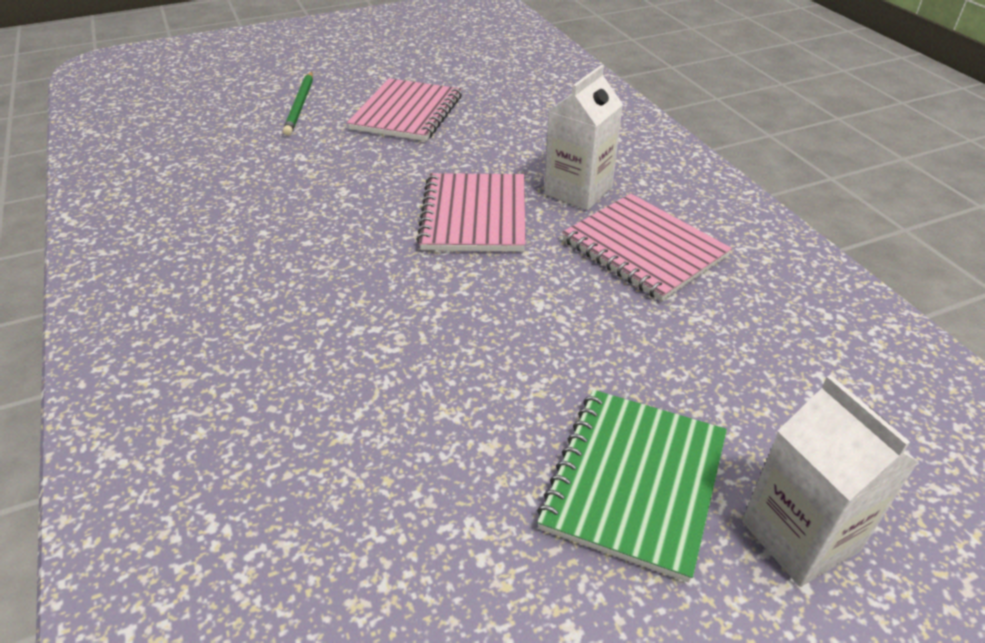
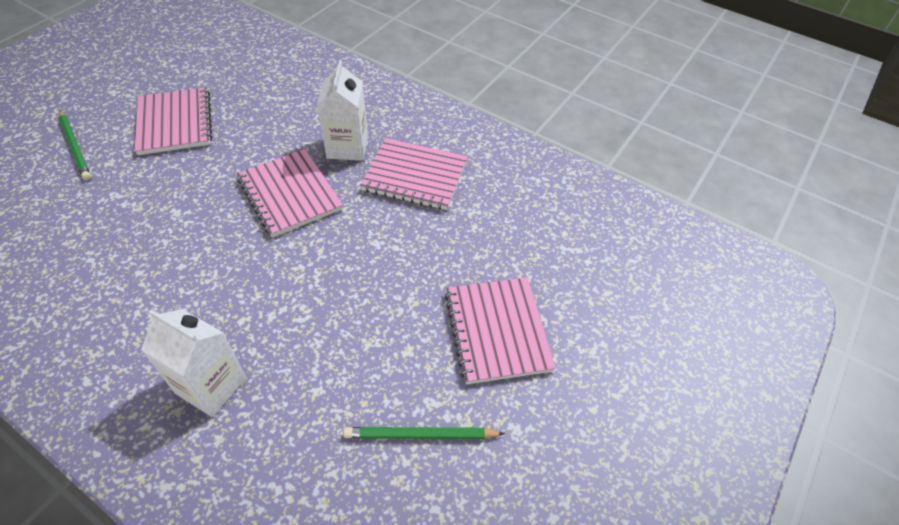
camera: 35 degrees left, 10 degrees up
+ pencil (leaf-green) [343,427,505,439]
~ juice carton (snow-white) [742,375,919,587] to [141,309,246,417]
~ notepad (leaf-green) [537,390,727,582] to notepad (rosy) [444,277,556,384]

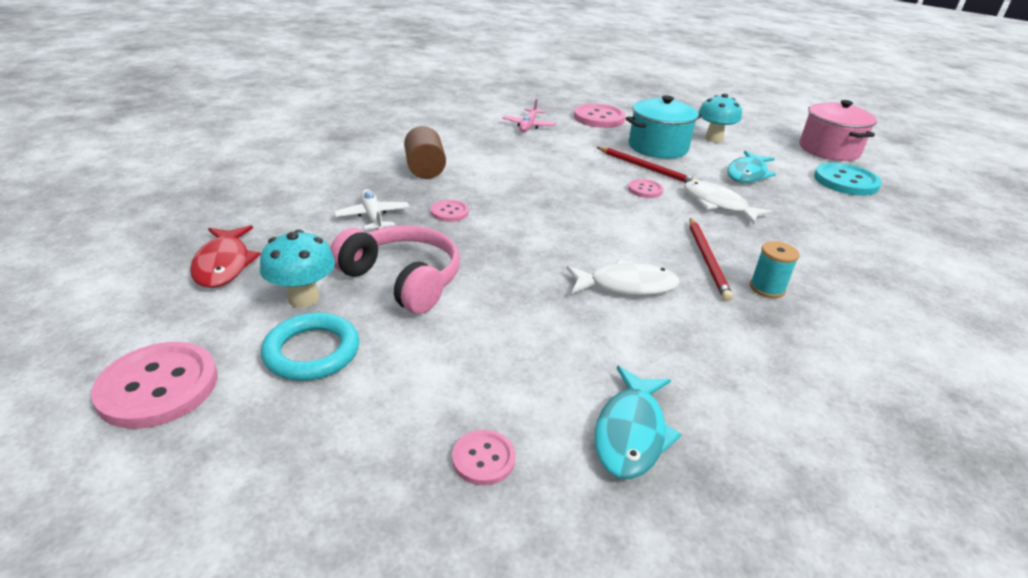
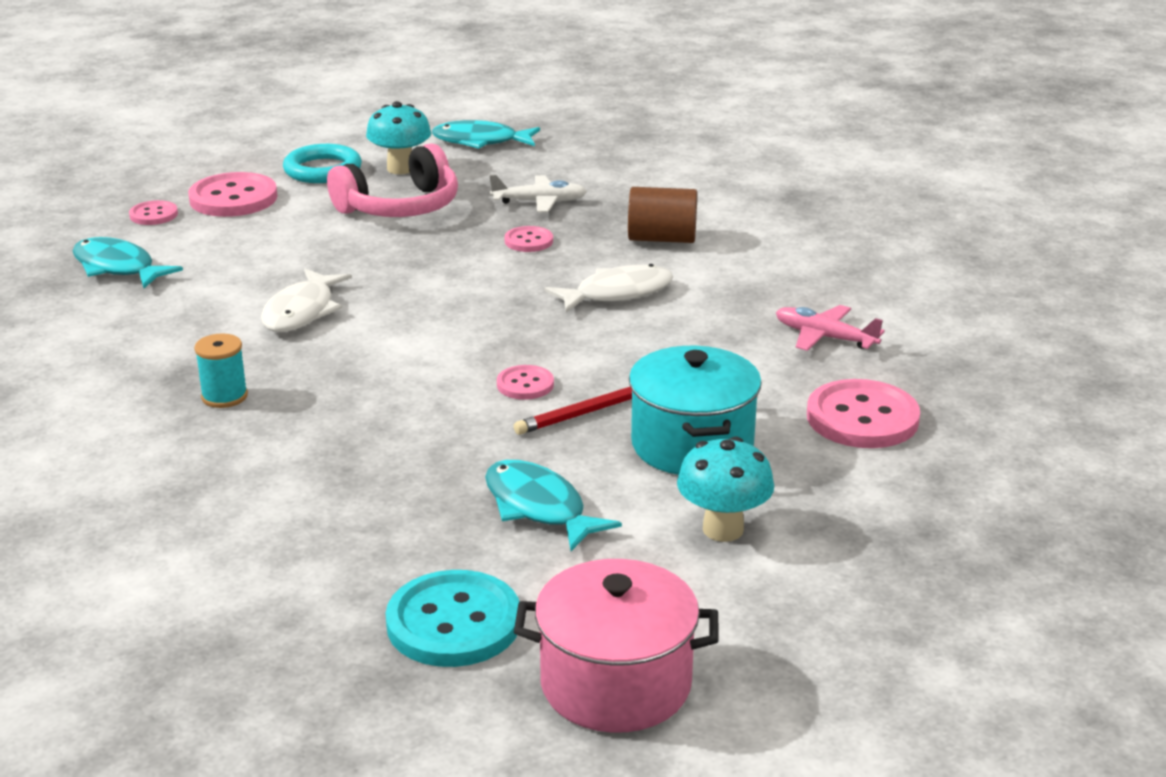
camera: 110 degrees right, 5 degrees down
- pencil (scarlet) [689,218,733,301]
~ button (rosy) [91,342,217,429] to [188,172,277,217]
~ fish figure (snow-white) [684,181,773,224] to [544,264,673,313]
~ fish figure (scarlet) [190,225,261,288] to fish figure (teal) [432,120,540,149]

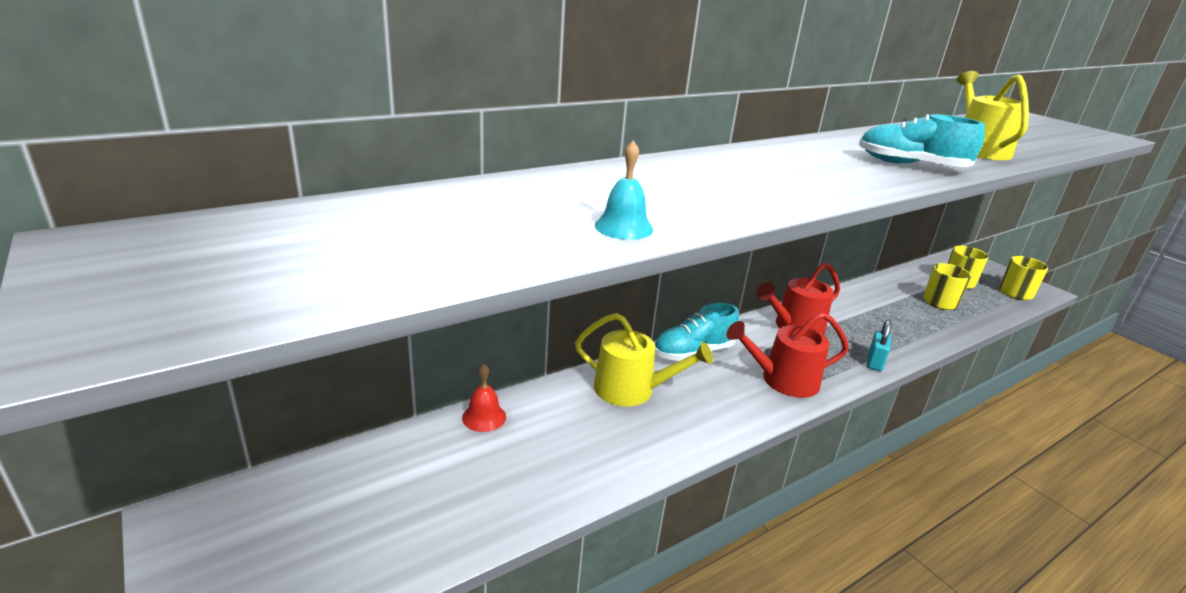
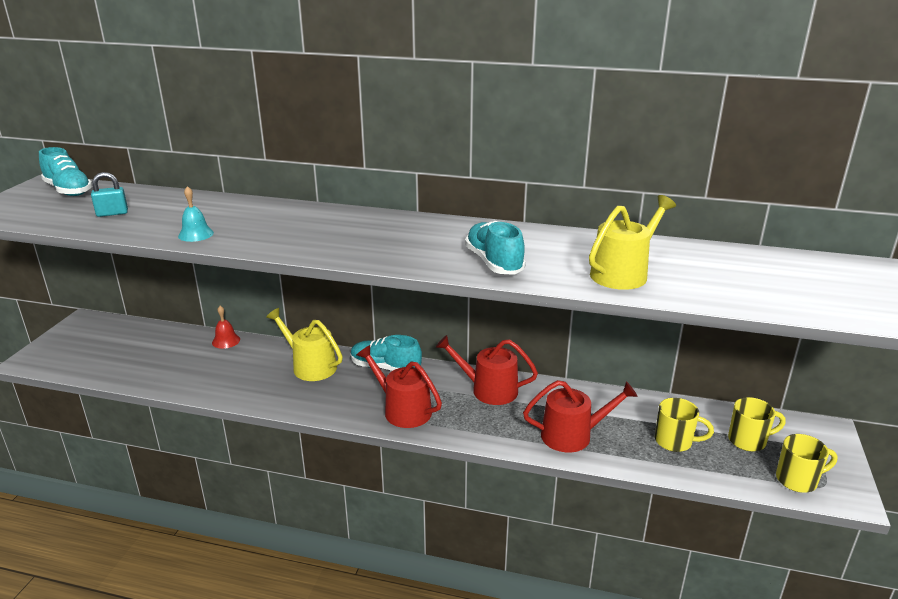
camera: 50 degrees right, 0 degrees up
+ lace-up shoe (teal) [39,147,92,196]
+ sprinkling can (scarlet) [523,380,638,453]
~ small lock (teal) [867,320,891,371] to [91,172,128,217]
~ sprinkling can (golden) [575,313,713,407] = [266,308,343,381] 150 degrees clockwise

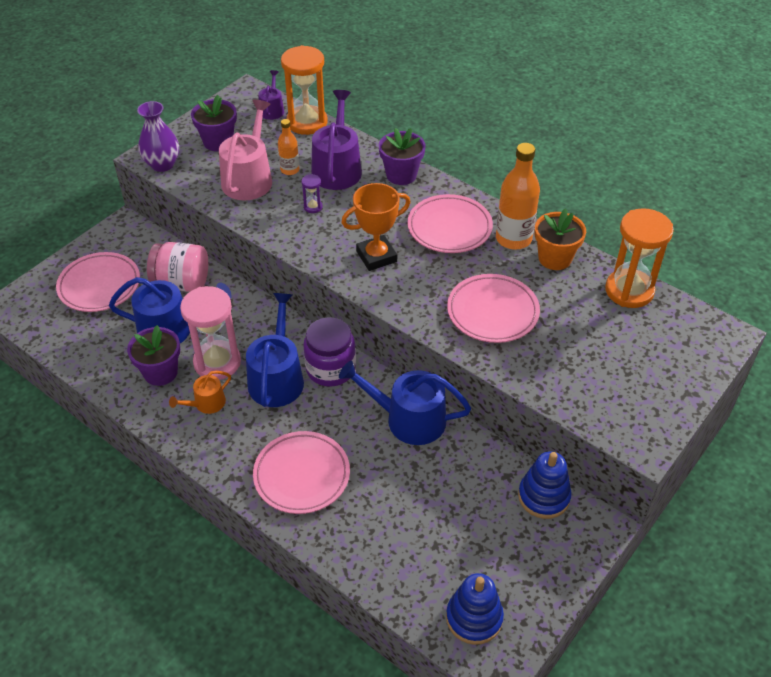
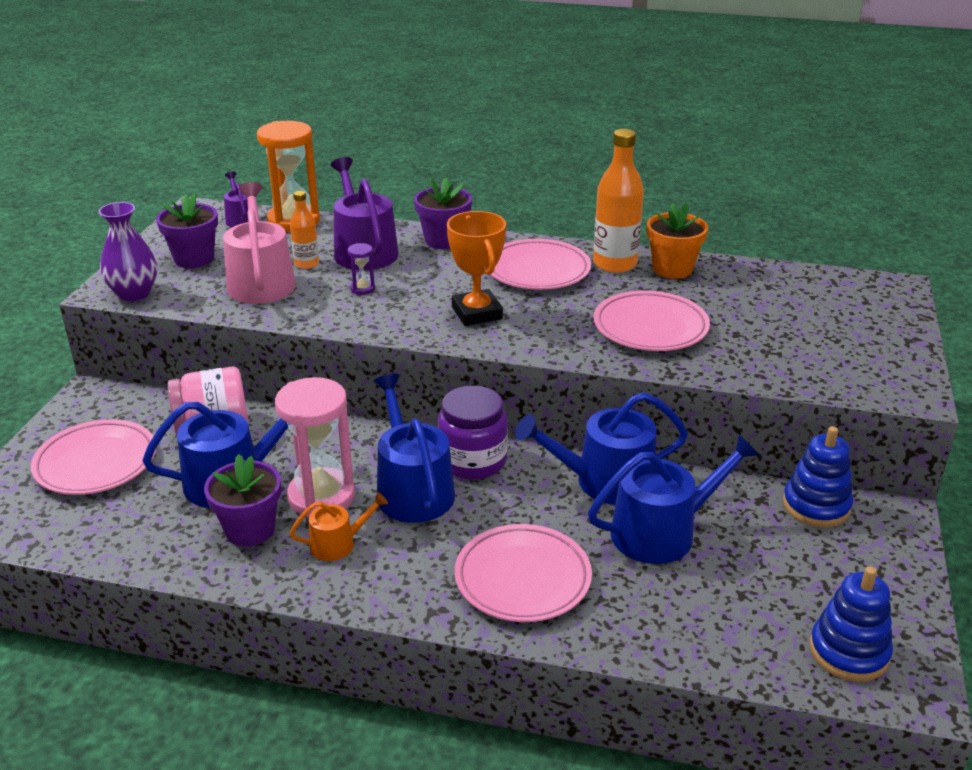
camera: 25 degrees left, 15 degrees down
- sandglass (bright orange) [605,208,674,308]
+ sprinkling can (cobalt) [588,434,760,564]
~ sprinkling can (bright orange) [169,371,231,414] = [290,492,388,561] 135 degrees counterclockwise
~ award cup (bright orange) [341,183,411,271] = [447,211,506,326] 60 degrees counterclockwise

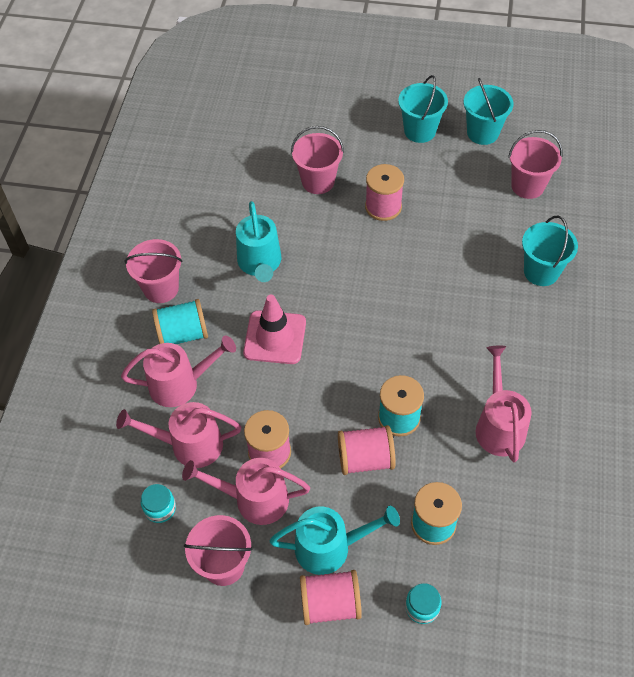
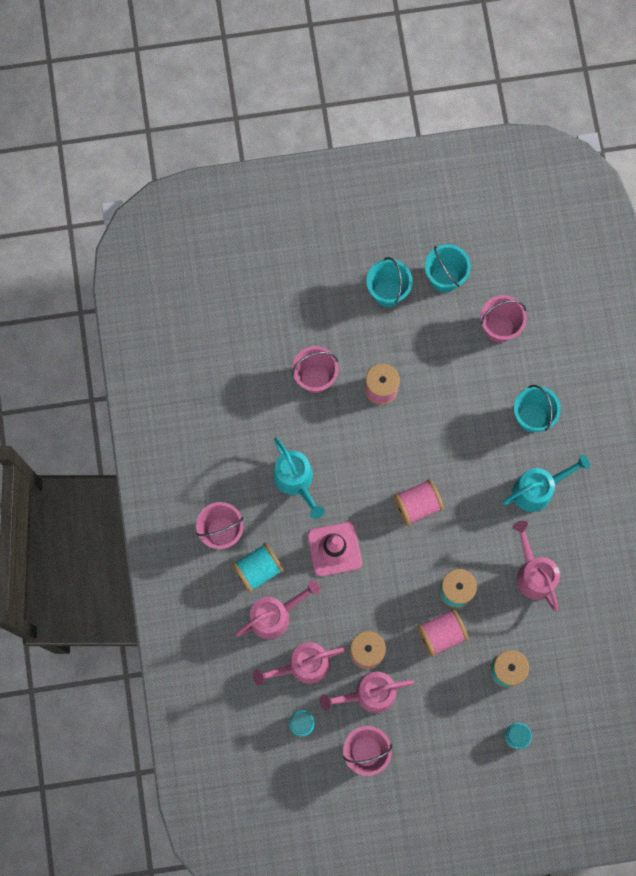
camera: 20 degrees left, 20 degrees up
~ sprinkling can (teal) [269,506,400,575] to [502,455,590,512]
~ spool (rosy) [300,570,362,625] to [393,479,444,526]

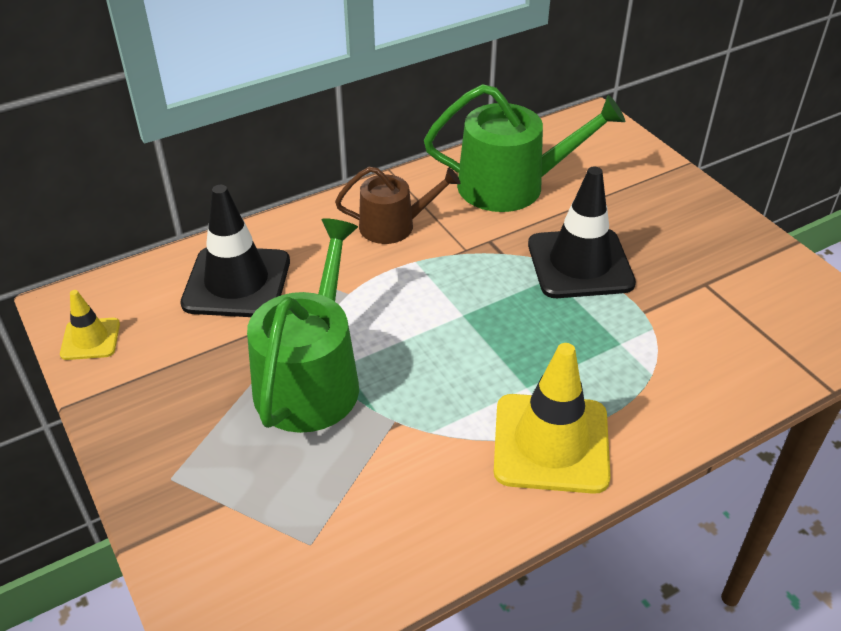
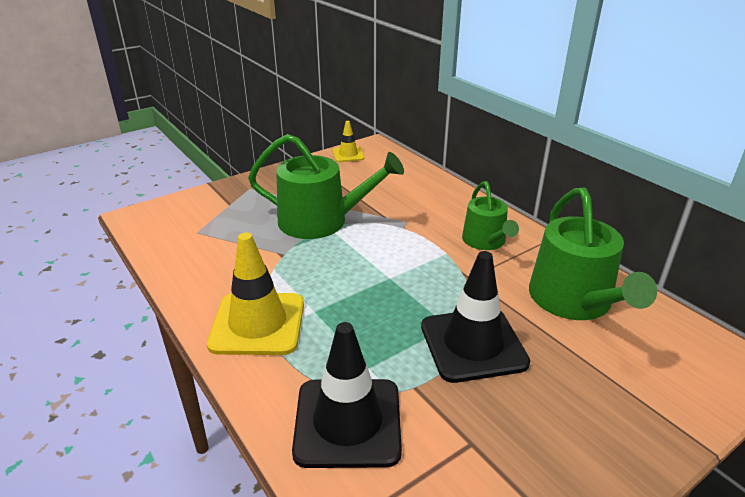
camera: 85 degrees right, 10 degrees down
~ road cone (black) [180,185,290,317] to [292,322,402,468]
~ sprinkling can (dark brown) [335,167,460,244] to sprinkling can (leaf-green) [462,181,519,250]

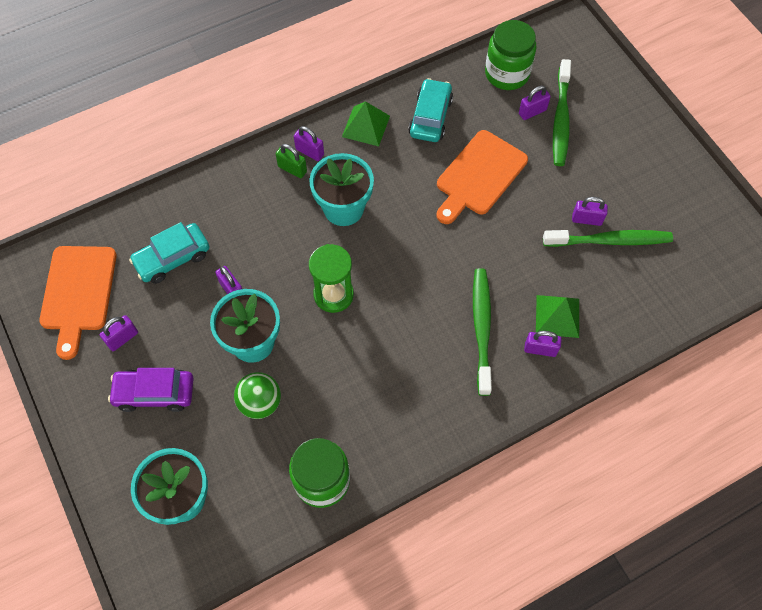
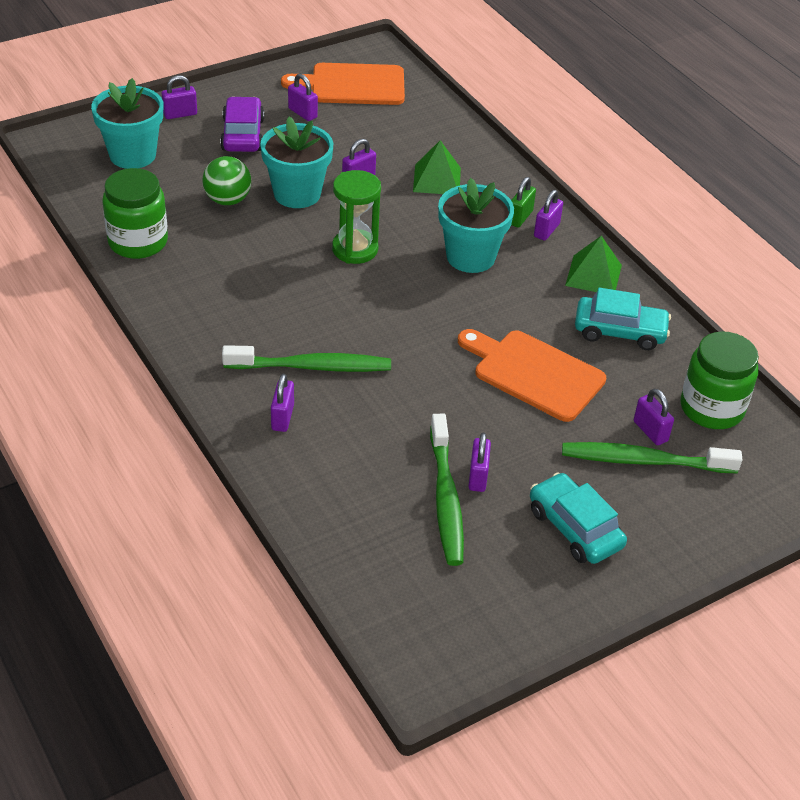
camera: 85 degrees right, 20 degrees down
+ small lock (purple) [162,75,197,119]
~ toy car (teal) [129,222,209,284] to [530,472,627,564]
~ pyramid shape (leaf-green) [536,295,579,338] to [413,140,461,194]

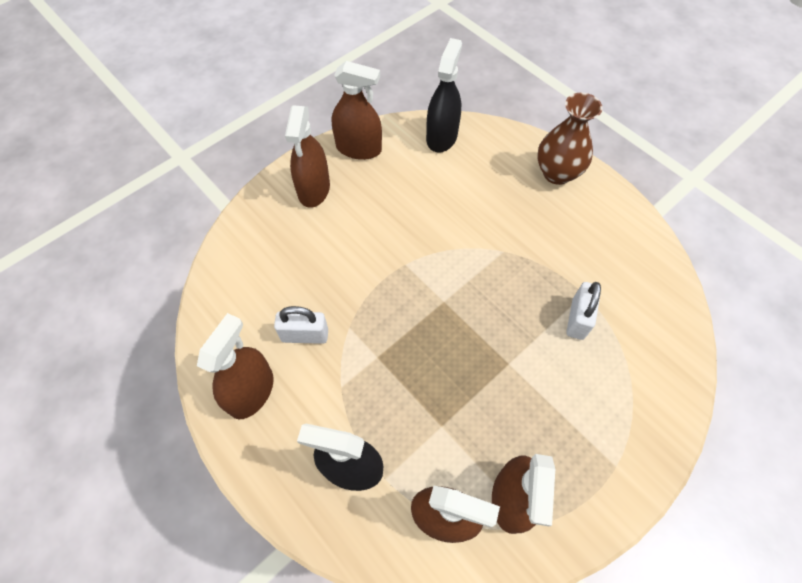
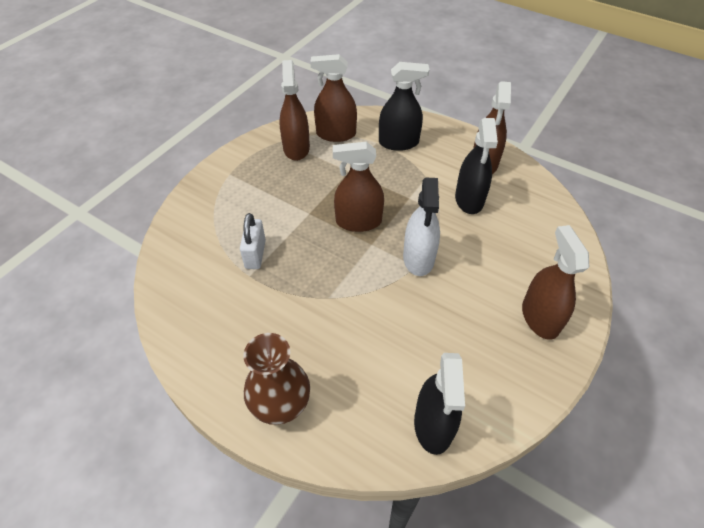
camera: 165 degrees right, 10 degrees down
+ spray cleaner (snow-white) [403,178,440,276]
~ spray cleaner (dark brown) [332,61,382,160] to [333,142,384,232]
~ small lock (snow-white) [274,306,328,344] to spray cleaner (black) [455,118,498,214]

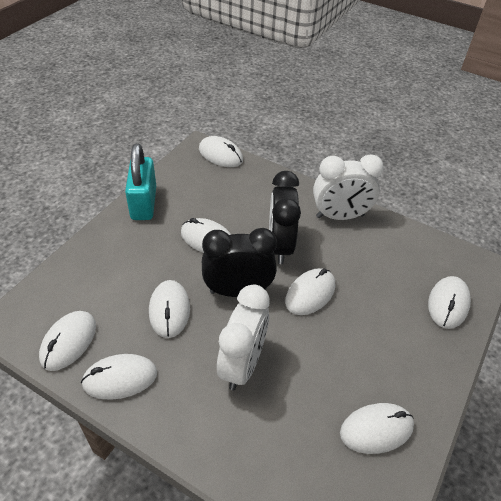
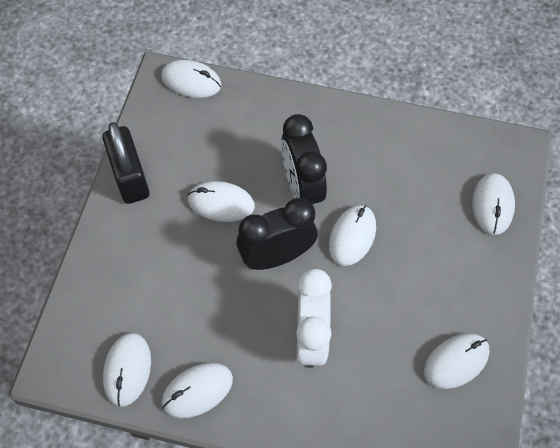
camera: 15 degrees left, 15 degrees up
- mouse (snow-white) [149,280,190,338]
- alarm clock (snow-white) [313,154,384,220]
~ small lock (teal) [125,143,156,220] to small lock (black) [102,122,149,204]

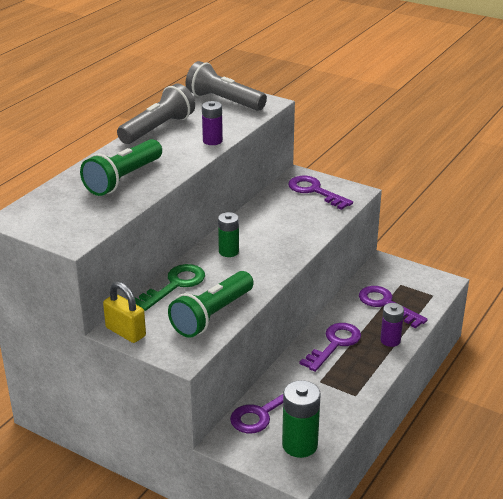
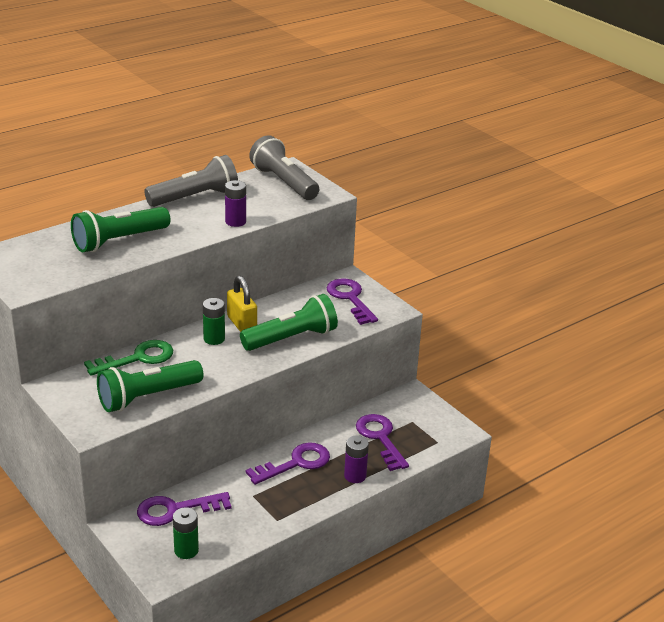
camera: 20 degrees right, 0 degrees up
+ flashlight (leaf-green) [240,294,338,351]
~ small lock (golden) [103,281,146,343] to [227,276,257,332]
~ battery (leaf-green) [282,380,321,458] = [173,507,199,559] x0.65

